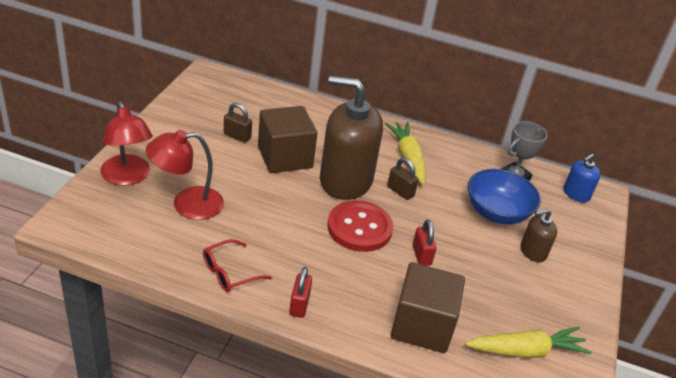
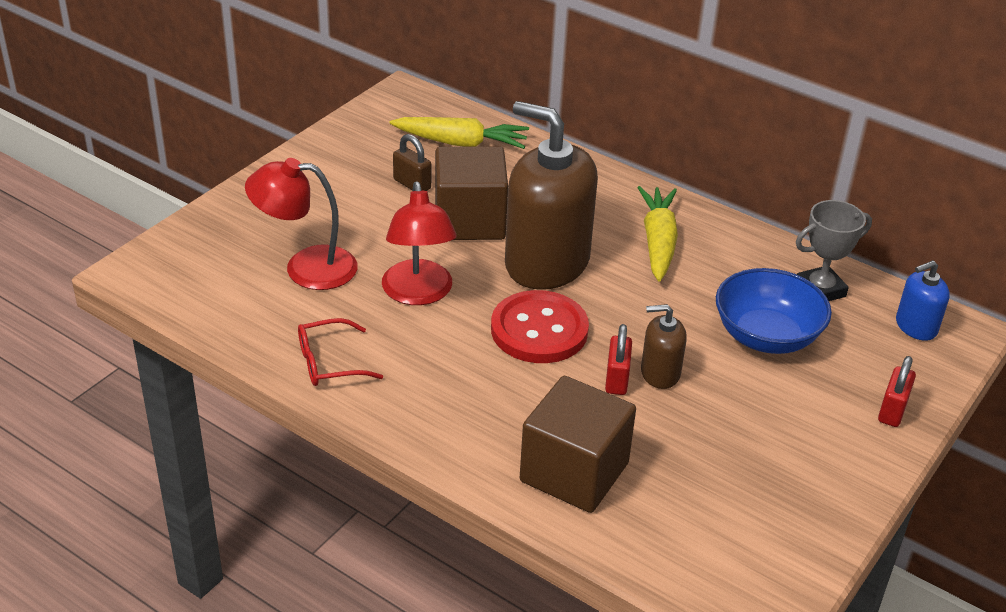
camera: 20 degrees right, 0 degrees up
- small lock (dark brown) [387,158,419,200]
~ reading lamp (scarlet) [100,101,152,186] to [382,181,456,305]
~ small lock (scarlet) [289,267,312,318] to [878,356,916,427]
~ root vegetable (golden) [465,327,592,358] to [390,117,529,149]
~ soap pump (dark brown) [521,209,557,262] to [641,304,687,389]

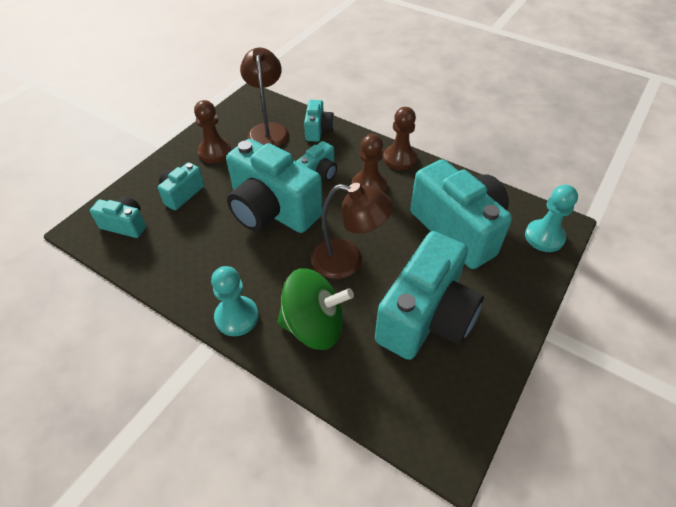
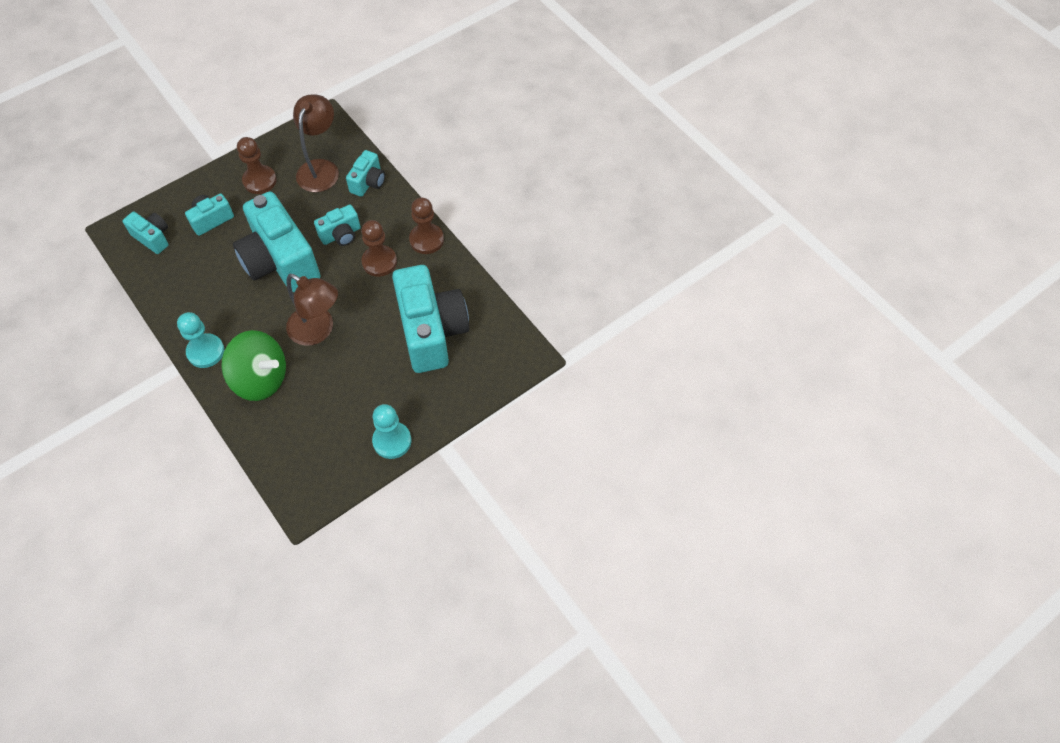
camera: 20 degrees right, 10 degrees up
- compact camera (teal) [375,231,484,360]
~ chess pawn (teal) [525,185,578,252] to [372,404,411,459]

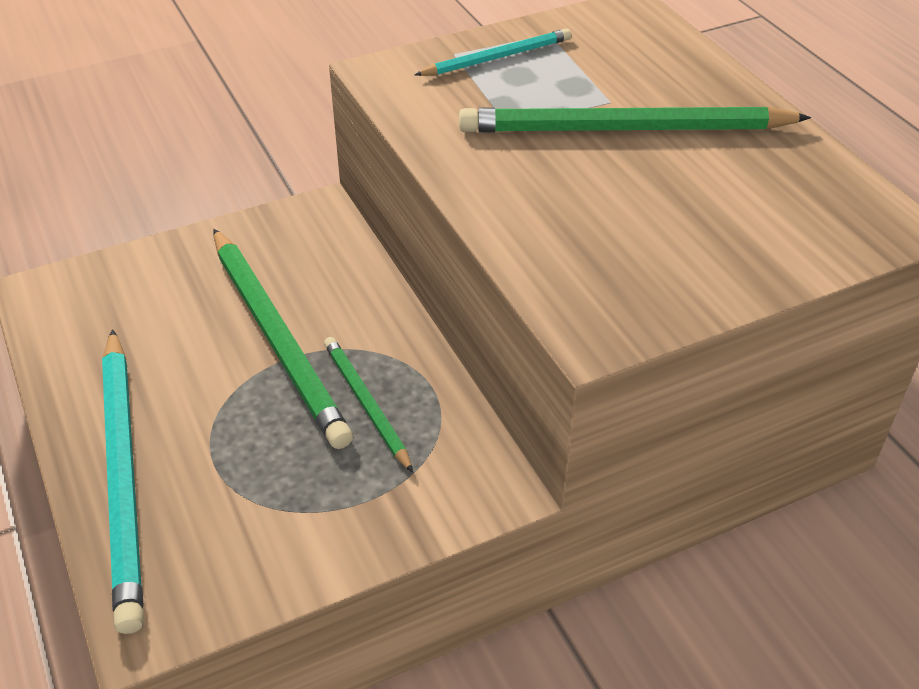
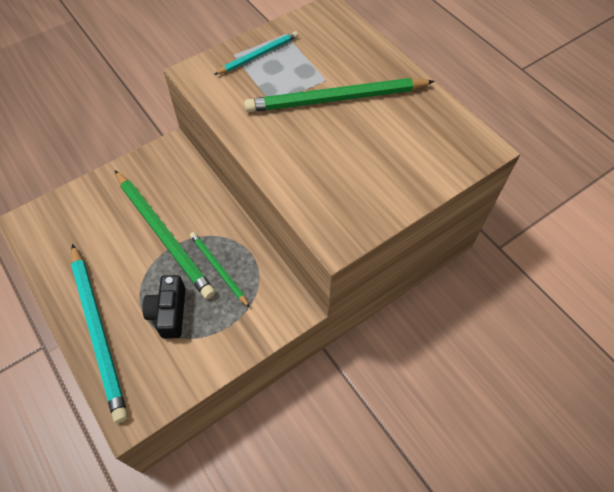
camera: 10 degrees left, 15 degrees up
+ compact camera (black) [142,275,185,339]

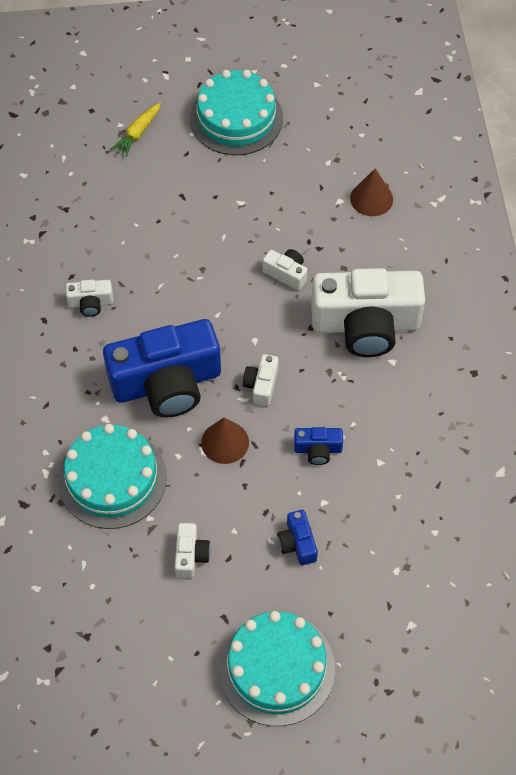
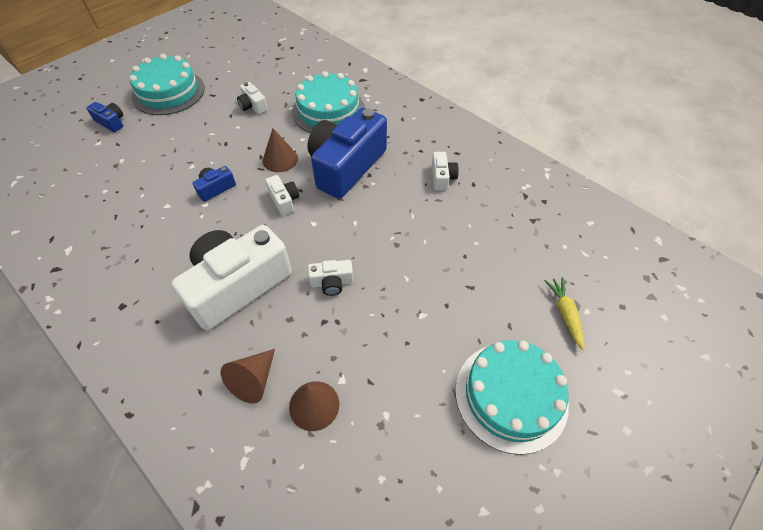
camera: 140 degrees right, 5 degrees down
+ cone shape (dark brown) [221,349,275,403]
~ compact camera (cobalt) [277,510,318,565] to [86,102,123,132]
~ compact camera (snow-white) [65,280,113,317] = [432,152,459,190] 135 degrees clockwise

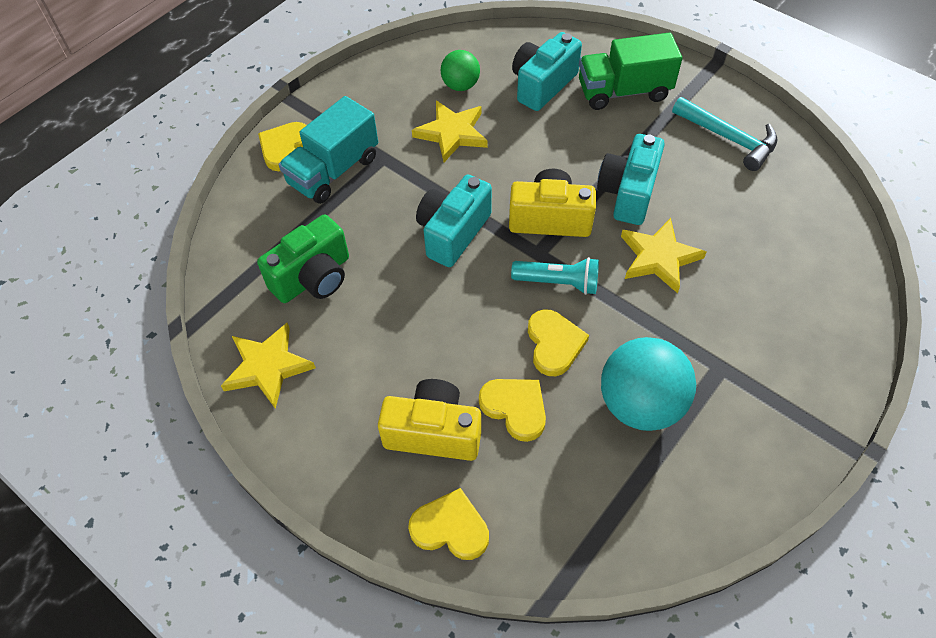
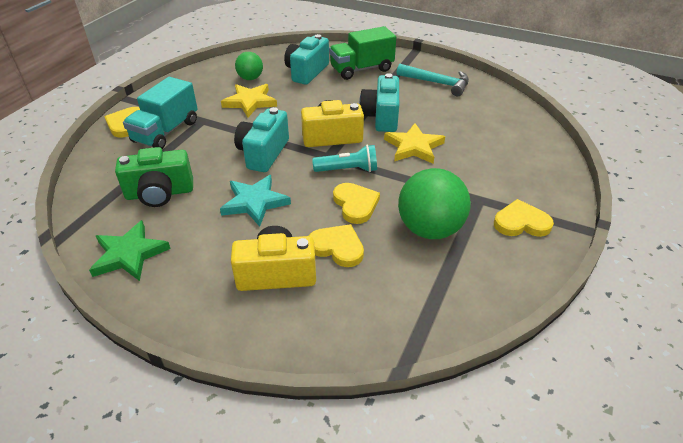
camera: 15 degrees left, 15 degrees down
+ star (teal) [220,175,291,226]
~ love heart (golden) [408,488,489,560] to [494,199,554,237]
~ star (golden) [221,323,316,409] to star (leaf-green) [89,220,171,281]
~ play ball (teal) [601,337,696,431] to play ball (leaf-green) [398,168,471,239]
~ compact camera (leaf-green) [257,214,349,303] = [115,147,193,207] 45 degrees clockwise

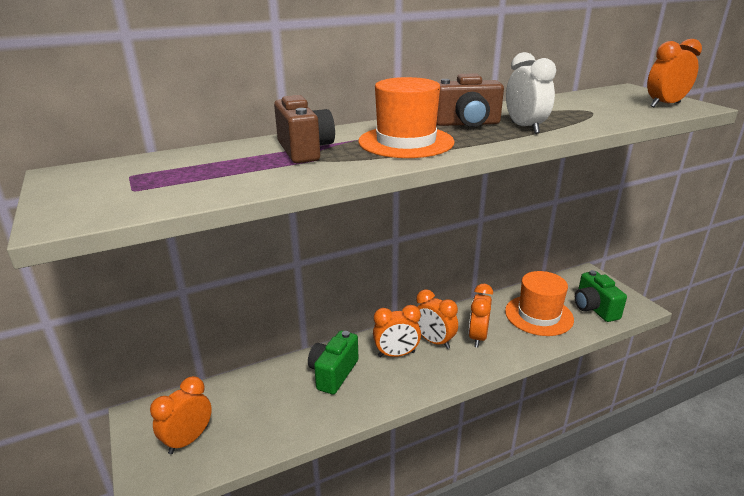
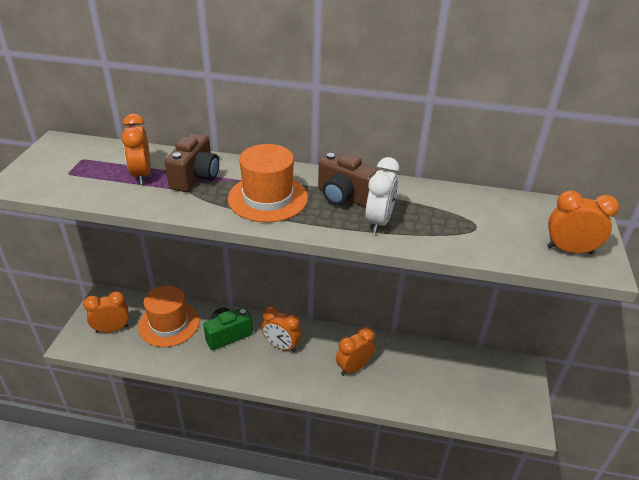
camera: 35 degrees right, 10 degrees up
- compact camera (leaf-green) [575,270,627,322]
~ alarm clock (bright orange) [416,289,458,349] to [122,114,151,184]
~ hat (bright orange) [505,271,574,336] to [138,285,200,347]

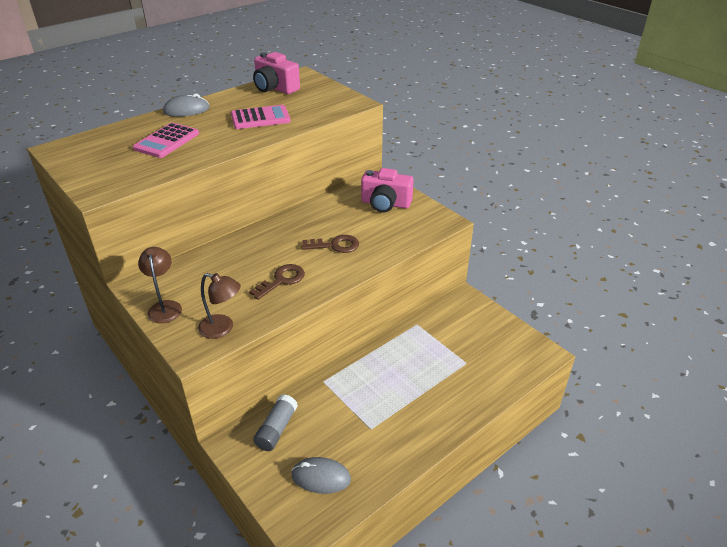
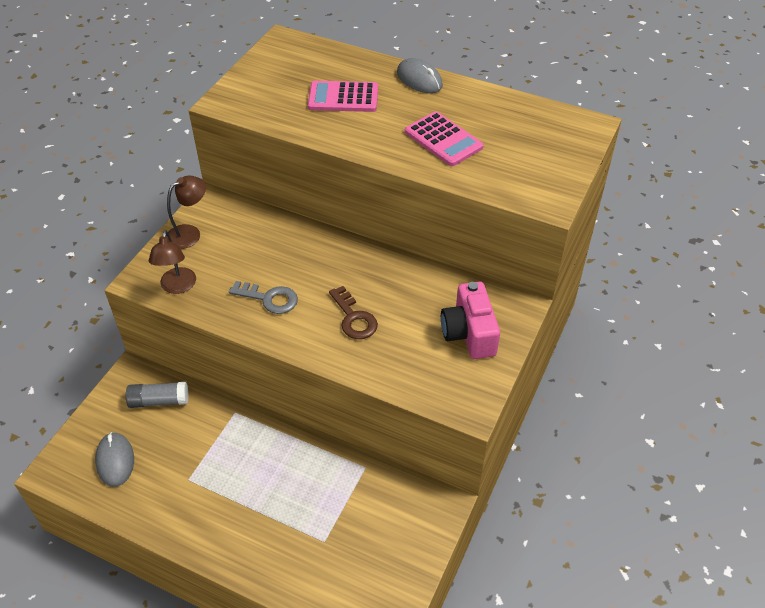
camera: 65 degrees right, 10 degrees up
- compact camera (rosy) [253,52,300,94]
~ door key (dark brown) [249,264,305,300] to door key (ash-grey) [229,281,298,314]

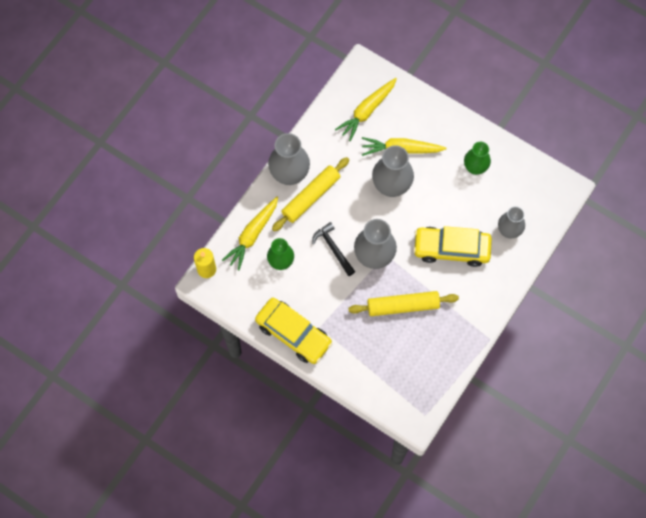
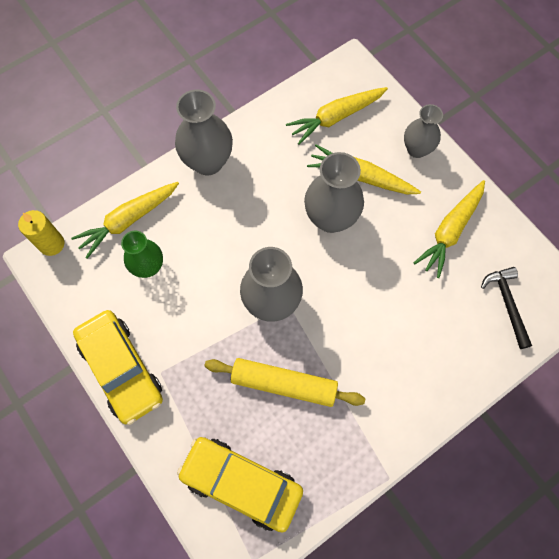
camera: 20 degrees right, 0 degrees up
- rolling pin (golden) [272,157,349,232]
~ carpenter's hammer (black) [312,222,355,276] to [481,267,532,349]
~ toy car (golden) [413,226,492,267] to [177,437,303,533]
~ tall vase (ash-grey) [498,206,525,238] to [404,104,443,158]
~ tall vase (leaf-green) [464,142,491,175] to root vegetable (golden) [414,180,485,278]

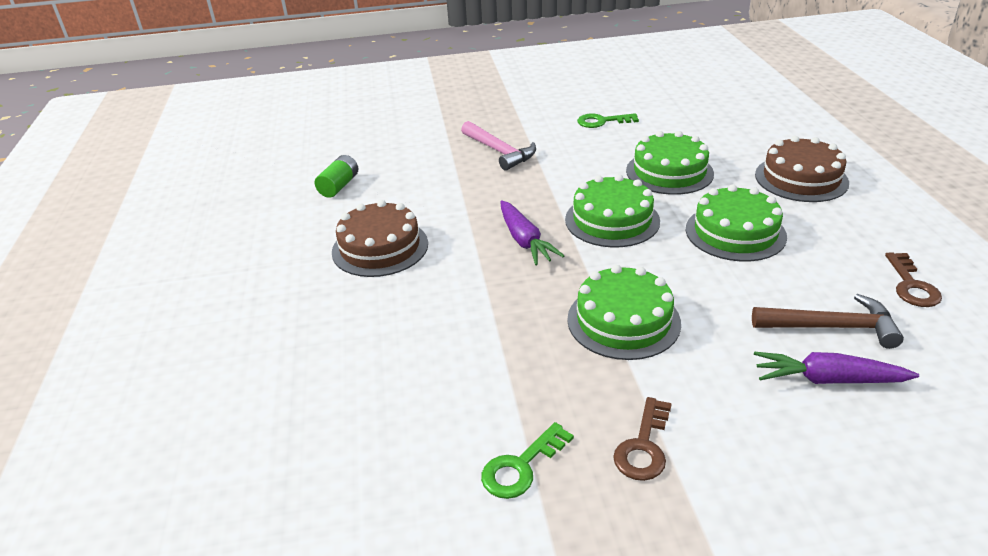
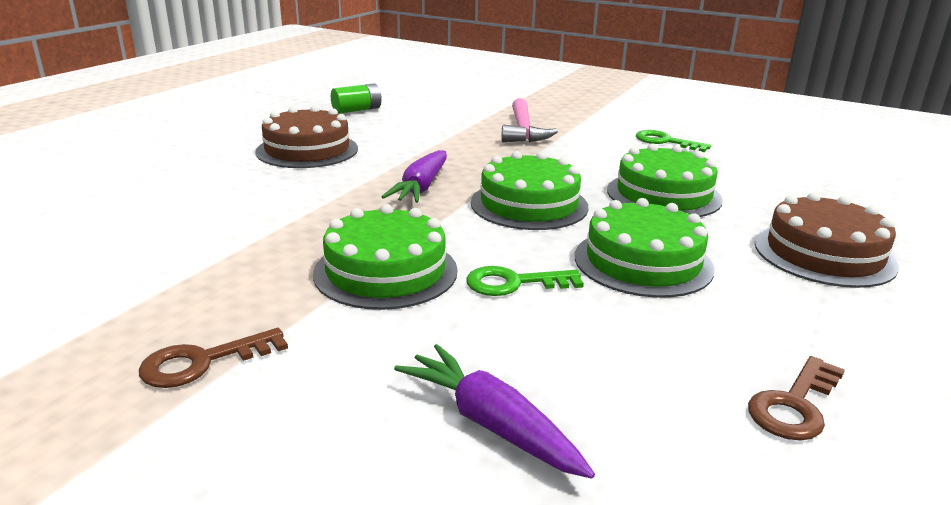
camera: 35 degrees right, 10 degrees down
- carpenter's hammer (dark brown) [752,294,904,349]
~ door key (leaf-green) [481,422,574,499] to [467,266,584,296]

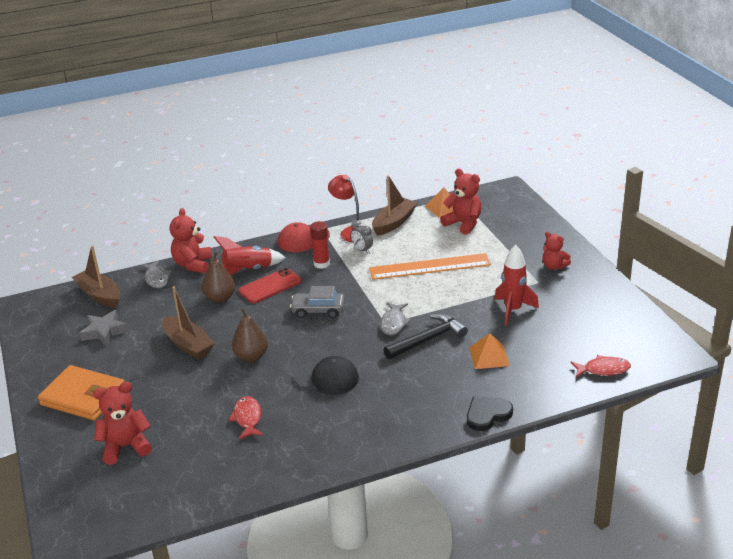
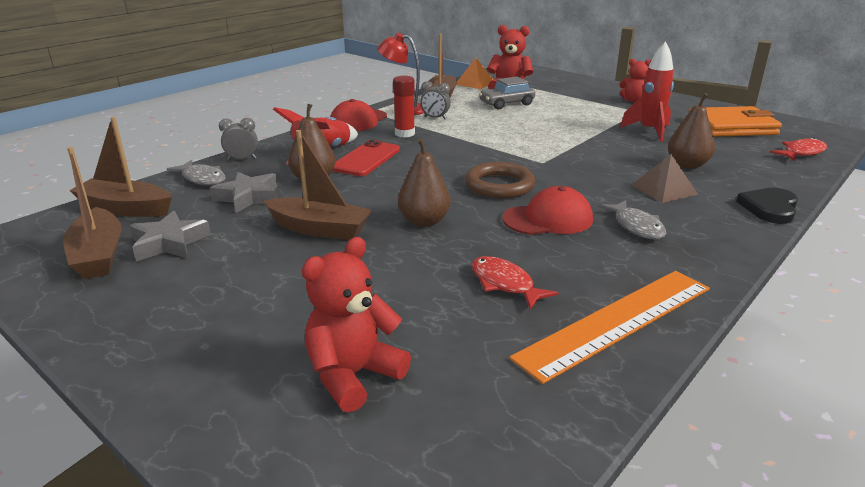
camera: 30 degrees left, 5 degrees down
- carpenter's hammer (black) [384,314,468,359]
+ sailboat (dark brown) [63,147,122,279]
+ star (ash-grey) [210,172,278,213]
+ torus (dark brown) [465,162,535,198]
+ pyramid shape (dark brown) [632,154,698,203]
~ wallet (bright orange) [38,365,124,420] to [689,106,782,137]
~ toy car (ash-grey) [290,286,345,318] to [479,76,535,110]
~ straightedge (bright orange) [369,253,491,280] to [509,271,710,384]
~ fish figure (ash-grey) [380,302,411,335] to [598,200,666,239]
~ teddy bear (scarlet) [170,208,212,273] to alarm clock (ash-grey) [219,118,258,160]
~ pyramid shape (bright orange) [469,333,509,369] to pear fruit (dark brown) [668,93,715,169]
~ peaked cap (black) [294,356,359,395] to peaked cap (scarlet) [502,186,593,235]

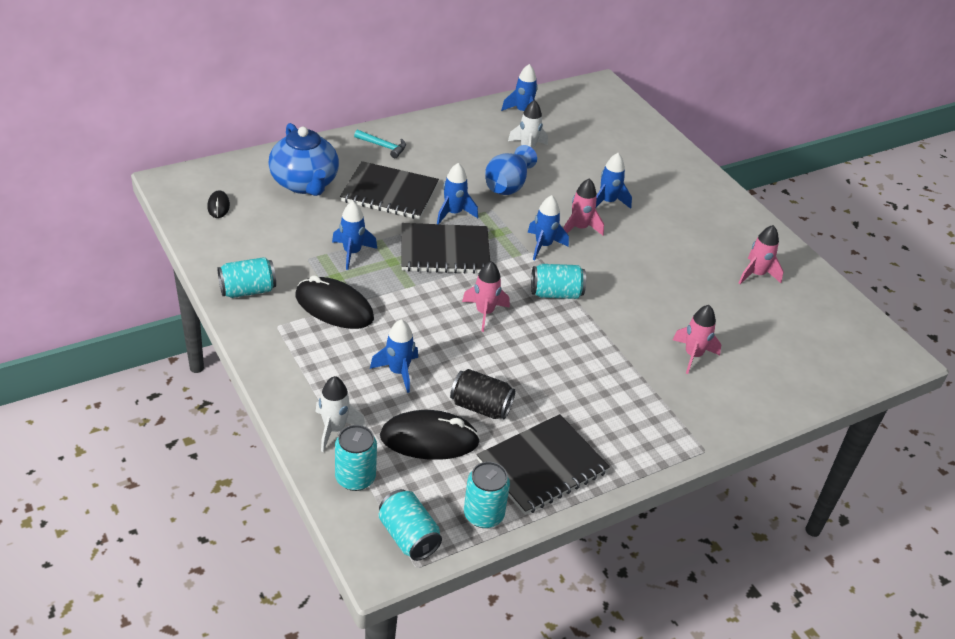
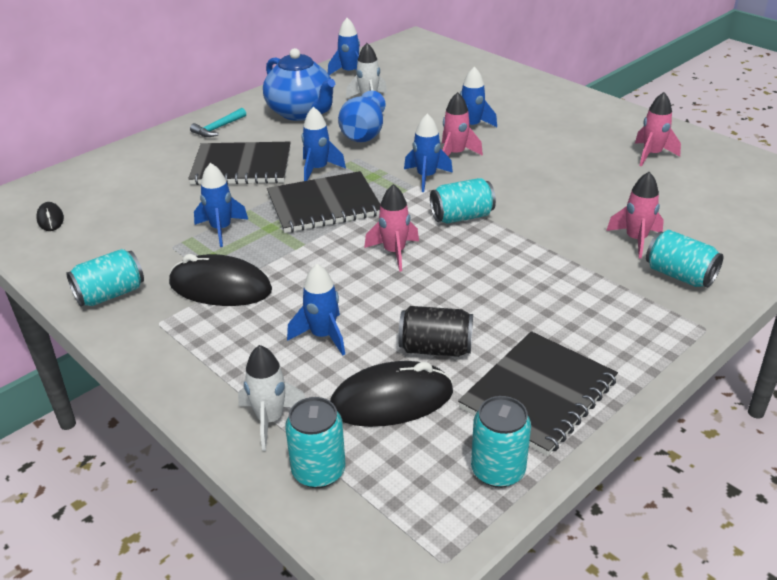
camera: 10 degrees left, 5 degrees down
~ tea pot (cobalt) [268,123,339,196] to [263,48,335,121]
~ tin (teal) [379,489,442,561] to [646,230,723,288]
~ carpenter's hammer (teal) [354,130,406,158] = [190,108,246,137] 120 degrees clockwise

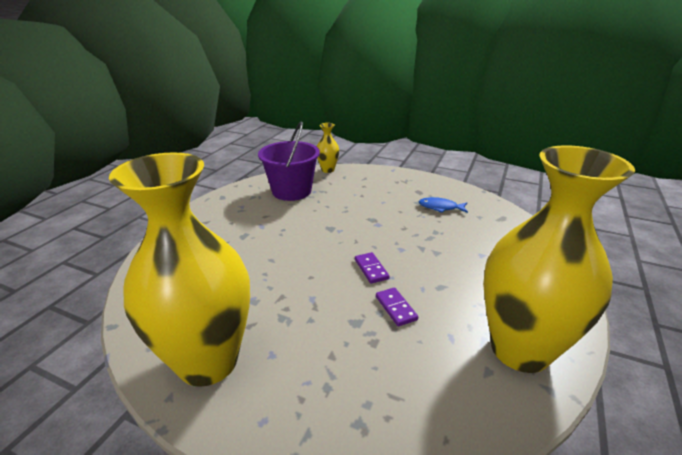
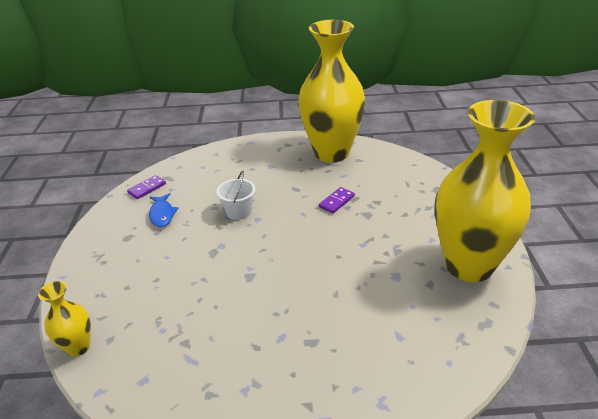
camera: 115 degrees left, 5 degrees up
- pail (purple) [258,122,320,201]
+ pail (snow-white) [216,171,255,220]
~ domino tile (purple) [355,252,390,284] to [127,175,166,199]

